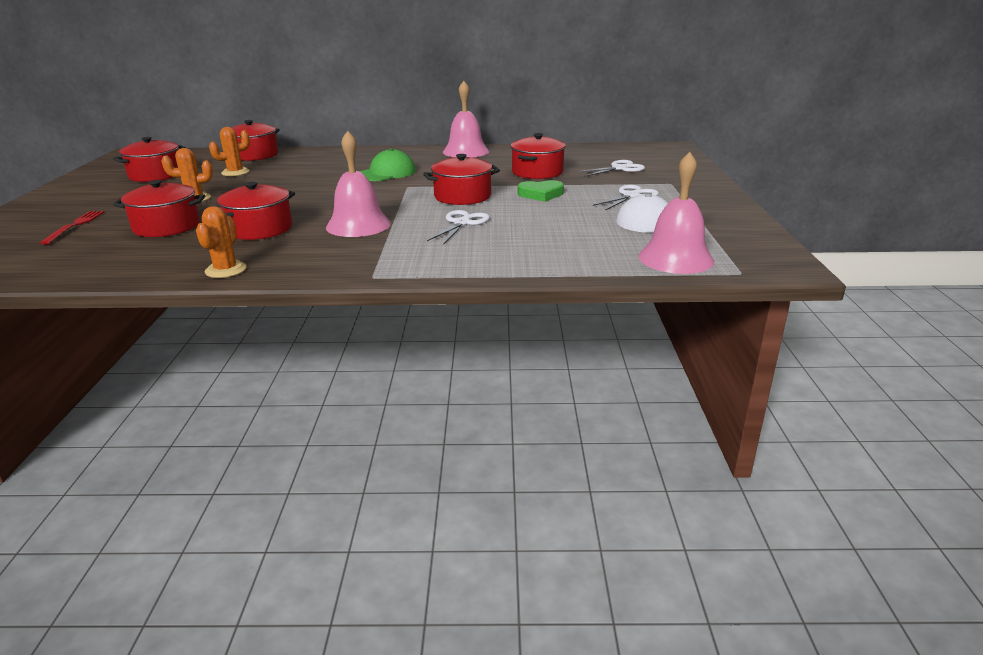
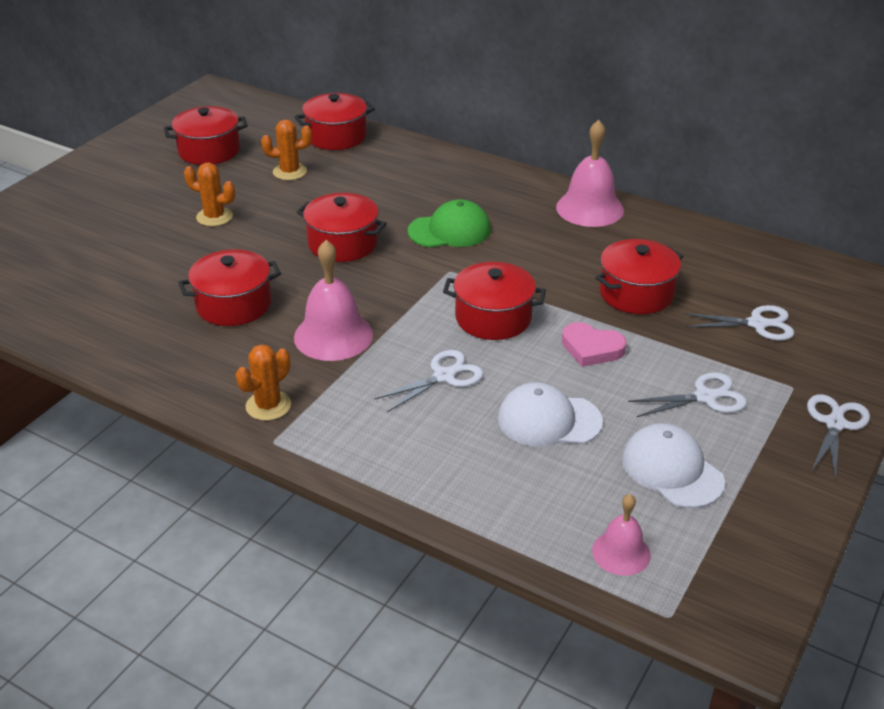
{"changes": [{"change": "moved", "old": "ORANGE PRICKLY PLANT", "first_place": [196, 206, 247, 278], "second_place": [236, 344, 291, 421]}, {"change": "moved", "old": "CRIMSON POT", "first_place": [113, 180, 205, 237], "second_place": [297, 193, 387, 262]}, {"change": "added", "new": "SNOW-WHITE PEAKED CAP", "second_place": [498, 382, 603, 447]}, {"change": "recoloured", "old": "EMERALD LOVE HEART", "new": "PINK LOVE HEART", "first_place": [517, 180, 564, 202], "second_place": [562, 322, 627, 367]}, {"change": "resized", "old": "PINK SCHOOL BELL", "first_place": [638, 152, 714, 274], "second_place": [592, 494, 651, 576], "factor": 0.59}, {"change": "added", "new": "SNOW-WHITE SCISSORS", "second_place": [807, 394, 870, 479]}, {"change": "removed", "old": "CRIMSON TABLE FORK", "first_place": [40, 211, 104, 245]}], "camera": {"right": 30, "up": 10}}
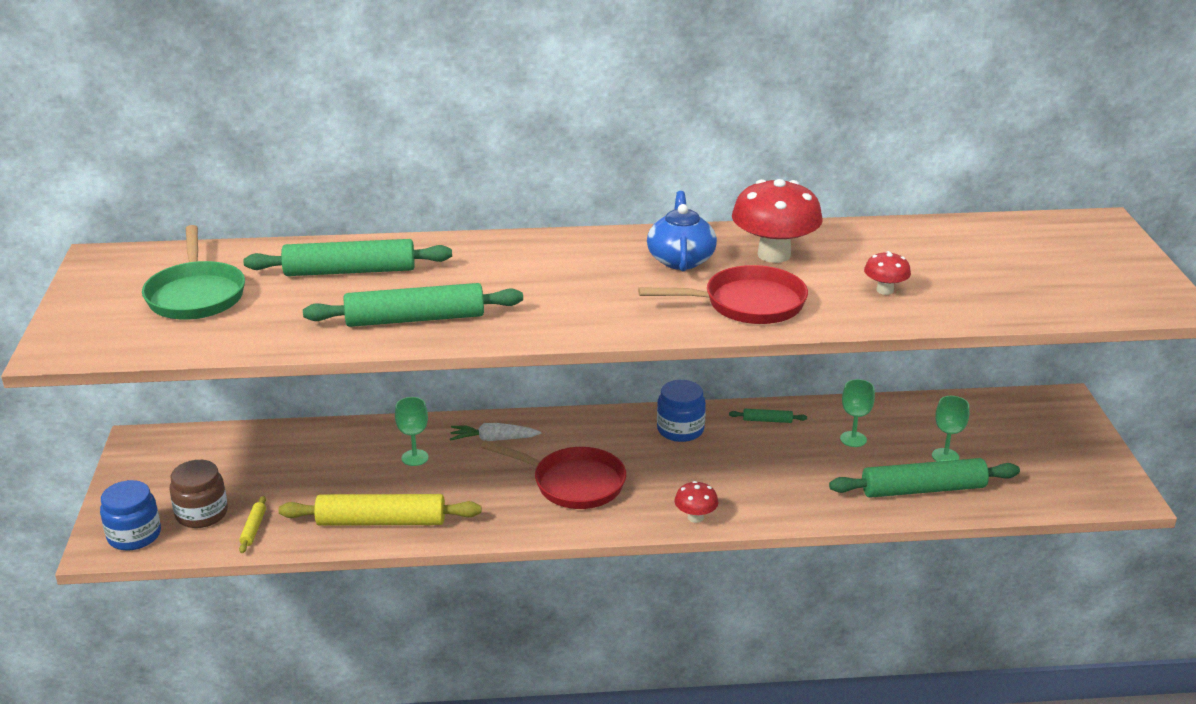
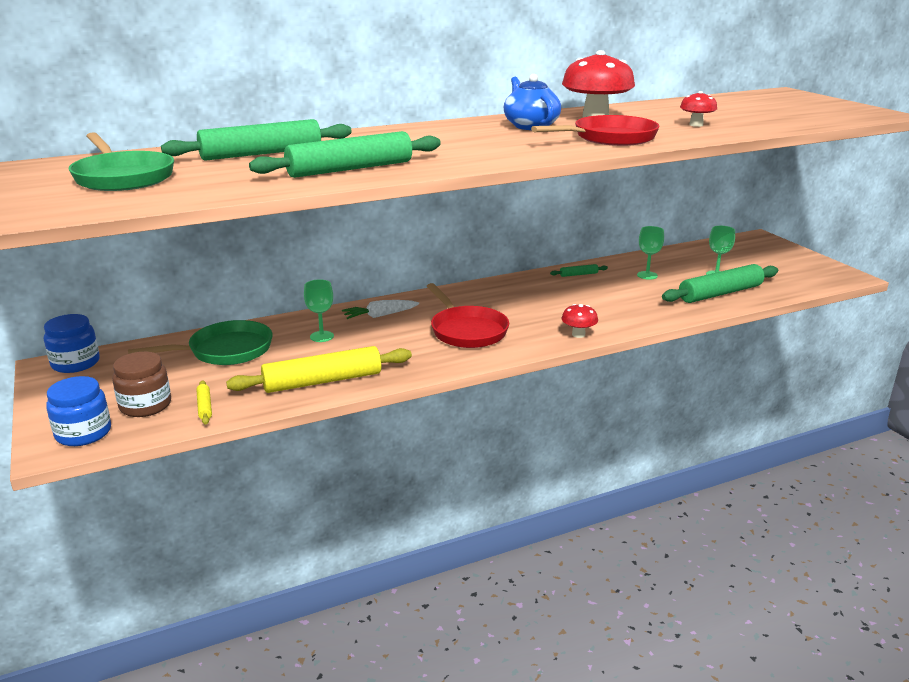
{"changes": [{"change": "moved", "old": "COBALT JAR", "first_place": [657, 380, 706, 442], "second_place": [44, 314, 100, 373]}, {"change": "added", "new": "EMERALD PAN", "second_place": [128, 320, 273, 365]}, {"change": "turned", "old": "CRIMSON PAN", "first_place": [481, 440, 626, 509], "second_place": [427, 283, 509, 348], "degrees": 60}], "camera": {"right": -20, "up": -5}}
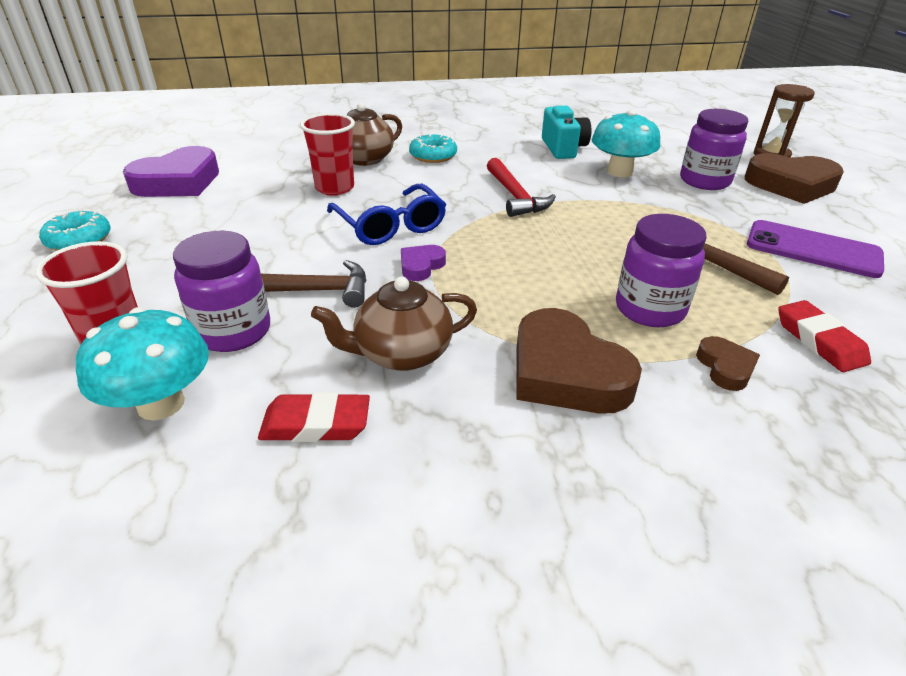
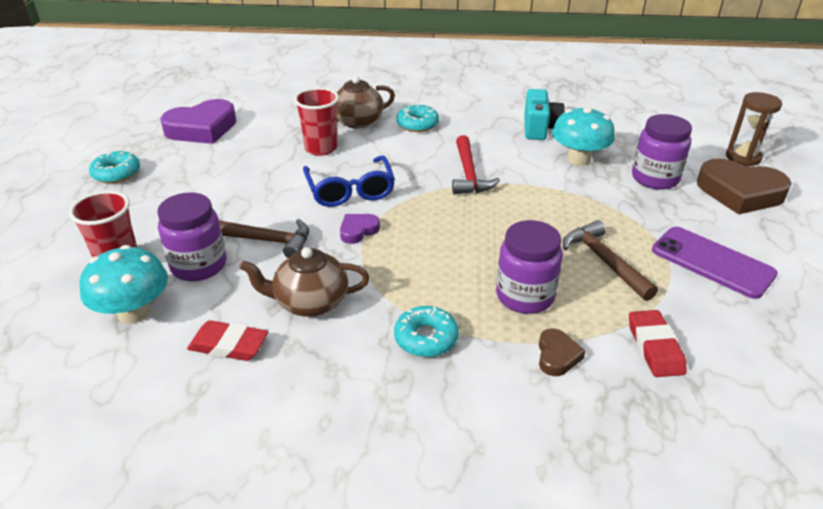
{"changes": [{"change": "replaced", "old": "DARK BROWN LOVE HEART", "new": "AQUA DONUT", "first_place": [516, 308, 642, 414], "second_place": [394, 306, 459, 357]}], "camera": {"right": 15, "up": 0}}
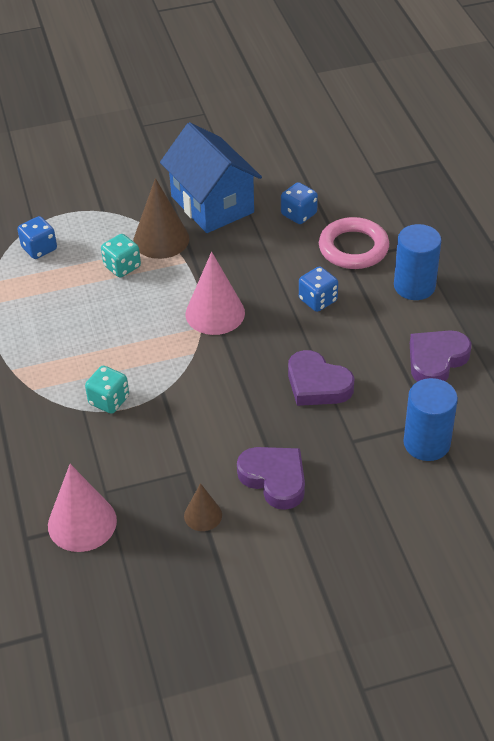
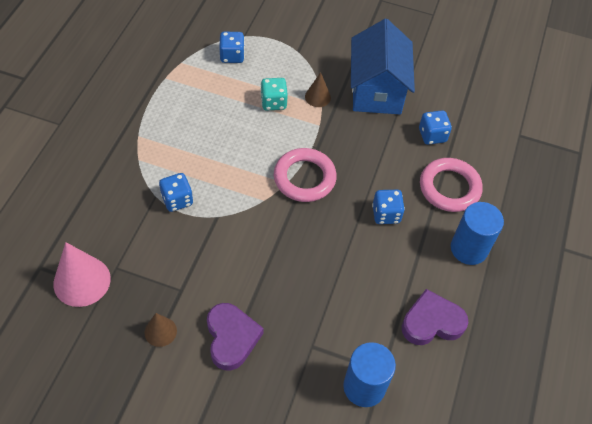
{"changes": [{"change": "recoloured", "old": "AQUA GAME DIE", "new": "COBALT GAME DIE", "first_place": [85, 366, 129, 414], "second_place": [159, 173, 193, 212]}, {"change": "replaced", "old": "PINK CONE", "new": "PINK HOOP", "first_place": [186, 252, 245, 335], "second_place": [274, 148, 337, 202]}, {"change": "resized", "old": "DARK BROWN CONE", "first_place": [133, 178, 189, 259], "second_place": [305, 72, 331, 107], "factor": 0.56}, {"change": "removed", "old": "ROYAL PURPLE LOVE HEART", "first_place": [288, 350, 354, 406]}], "camera": {"right": 30, "up": 10}}
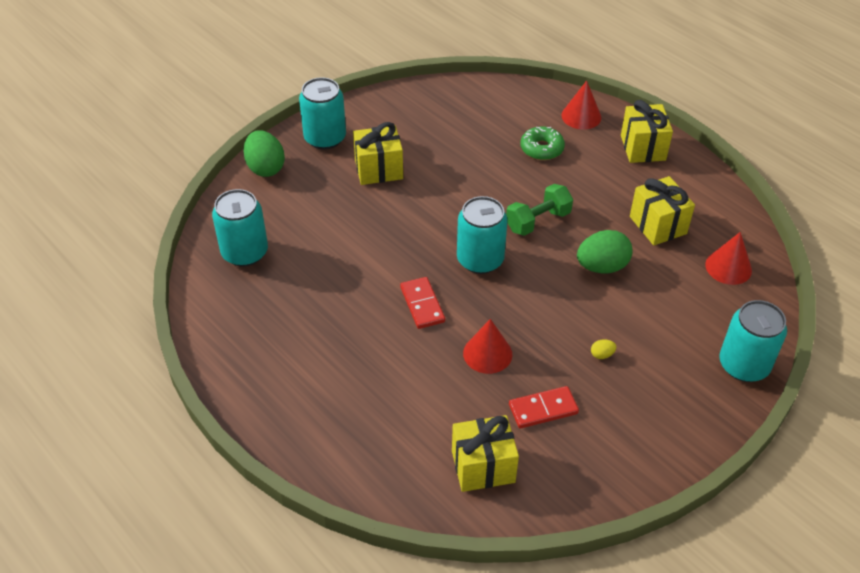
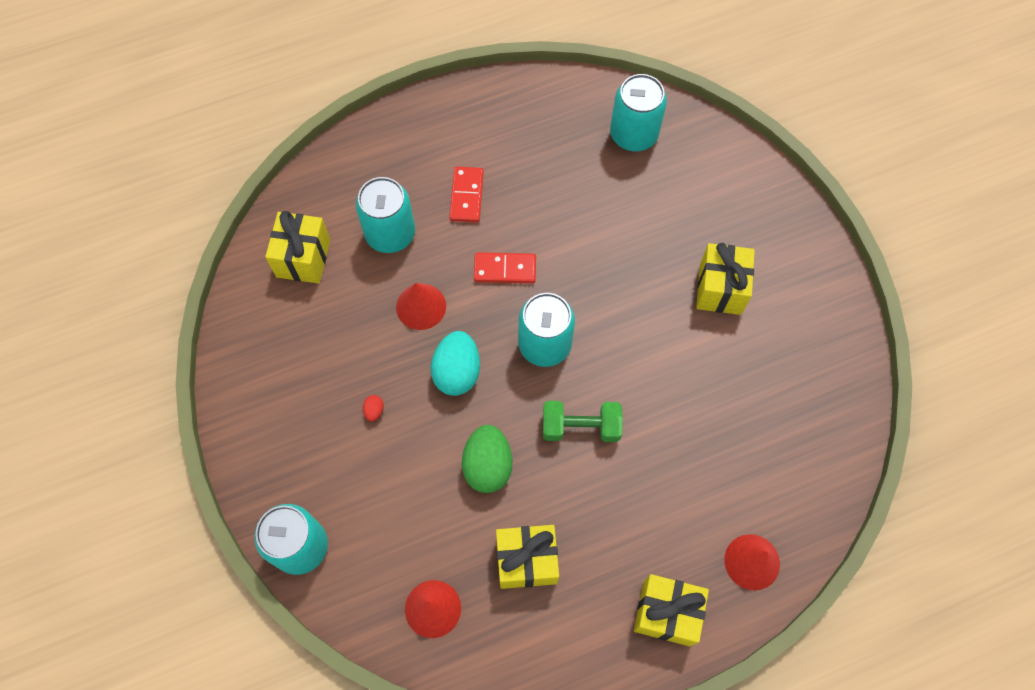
{"changes": [{"change": "moved", "old": "AQUA TIN", "first_place": [299, 77, 346, 150], "second_place": [356, 177, 415, 253]}, {"change": "recoloured", "old": "YELLOW EGG", "new": "CRIMSON EGG", "first_place": [591, 339, 616, 359], "second_place": [363, 395, 384, 422]}, {"change": "added", "new": "AQUA EGG", "second_place": [431, 331, 480, 396]}, {"change": "moved", "old": "CRIMSON DOMINO", "first_place": [509, 386, 579, 429], "second_place": [450, 167, 484, 223]}, {"change": "turned", "old": "EMERALD DUMBBELL", "first_place": [506, 184, 573, 236], "second_place": [543, 401, 623, 442], "degrees": -75}, {"change": "removed", "old": "EMERALD EGG", "first_place": [243, 130, 285, 177]}, {"change": "removed", "old": "EMERALD DONUT", "first_place": [520, 126, 565, 160]}], "camera": {"right": 110, "up": 20}}
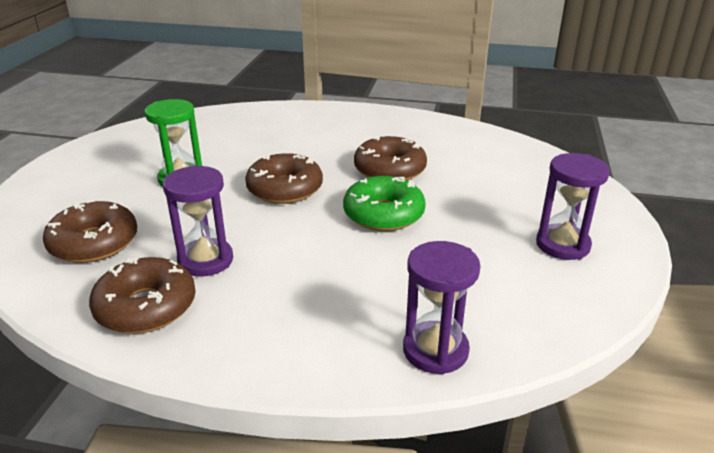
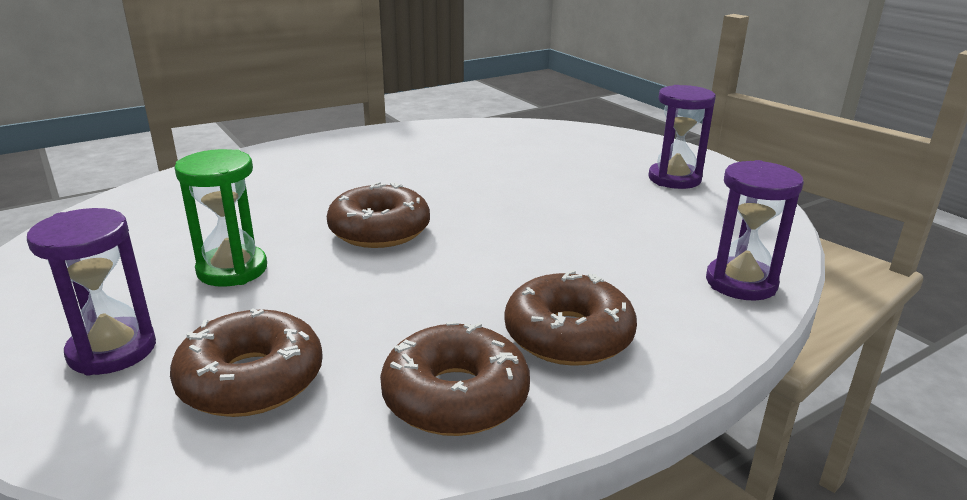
{"changes": [{"change": "moved", "old": "ROYAL PURPLE SAND TIMER", "first_place": [163, 165, 233, 277], "second_place": [27, 208, 156, 376]}, {"change": "moved", "old": "DARK BROWN DONUT", "first_place": [354, 136, 427, 180], "second_place": [504, 270, 637, 366]}, {"change": "removed", "old": "EMERALD DONUT", "first_place": [343, 176, 426, 231]}], "camera": {"right": -45, "up": -5}}
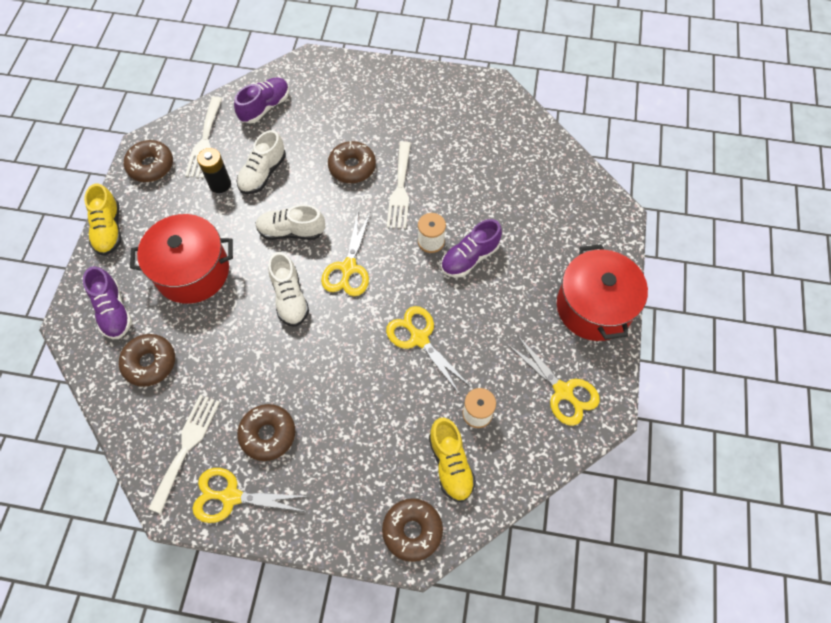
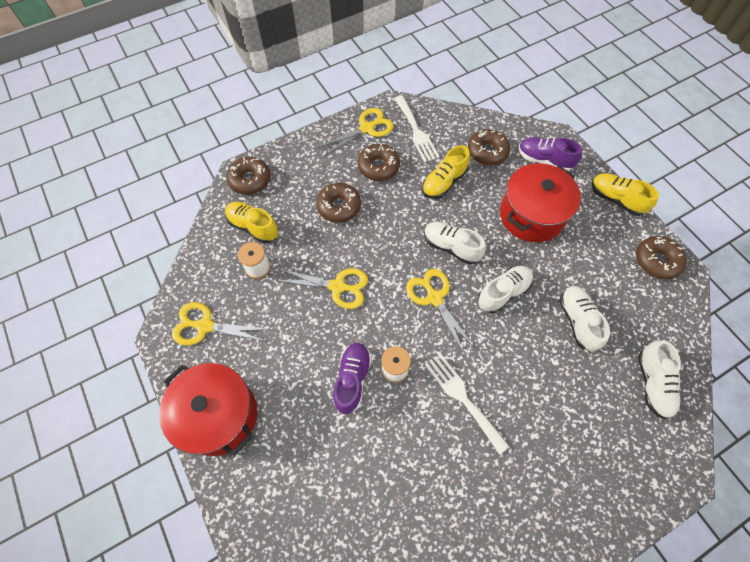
{"changes": [{"change": "moved", "old": "DARK BROWN DONUT", "first_place": [328, 141, 376, 183], "second_place": [316, 183, 361, 223]}, {"change": "added", "new": "YELLOW SNEAKER", "second_place": [422, 145, 470, 199]}, {"change": "recoloured", "old": "ROYAL PURPLE SNEAKER", "new": "SNOW-WHITE SNEAKER", "first_place": [234, 77, 289, 124], "second_place": [638, 340, 681, 420]}, {"change": "removed", "old": "SNOW-WHITE TABLE FORK", "first_place": [185, 96, 222, 178]}, {"change": "removed", "old": "JET-BLACK AA BATTERY", "first_place": [197, 148, 231, 193]}], "camera": {"right": 140, "up": 0}}
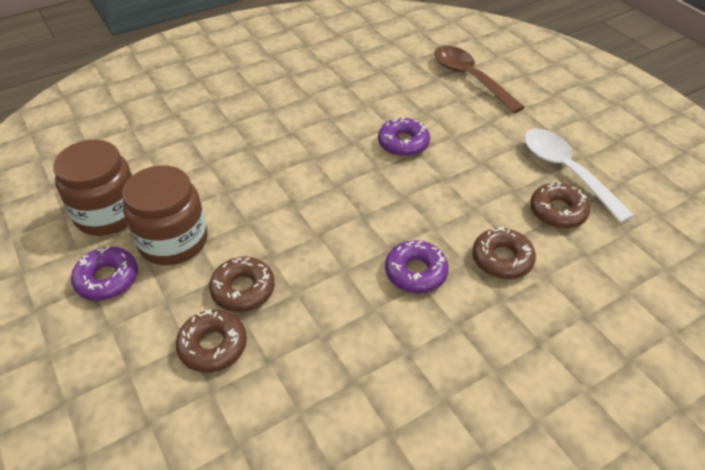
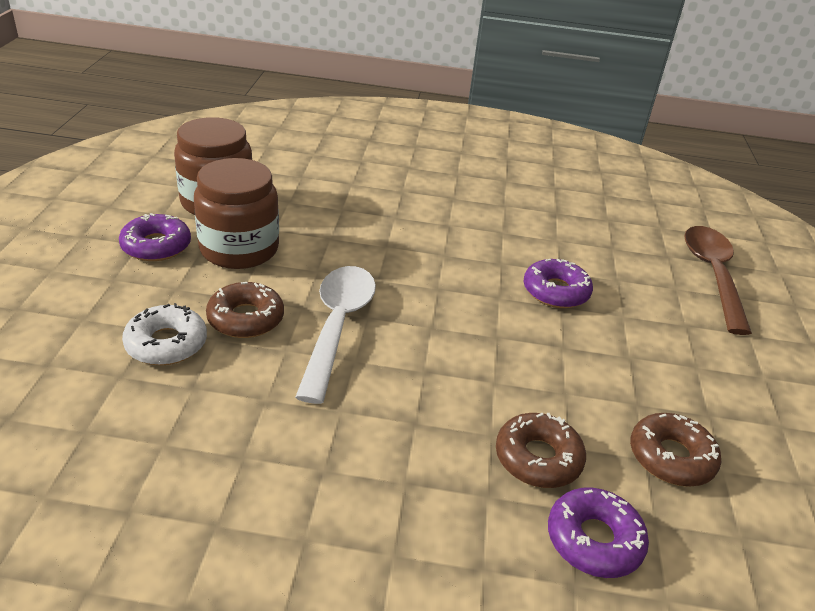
{"changes": [{"change": "recoloured", "old": "DARK BROWN DONUT", "new": "SNOW-WHITE DONUT", "first_place": [176, 309, 247, 373], "second_place": [122, 303, 207, 365]}, {"change": "moved", "old": "SNOW-WHITE TABLESPOON", "first_place": [524, 129, 635, 223], "second_place": [295, 266, 376, 404]}, {"change": "moved", "old": "ROYAL PURPLE DONUT", "first_place": [385, 240, 449, 293], "second_place": [548, 488, 649, 578]}], "camera": {"right": 35, "up": -10}}
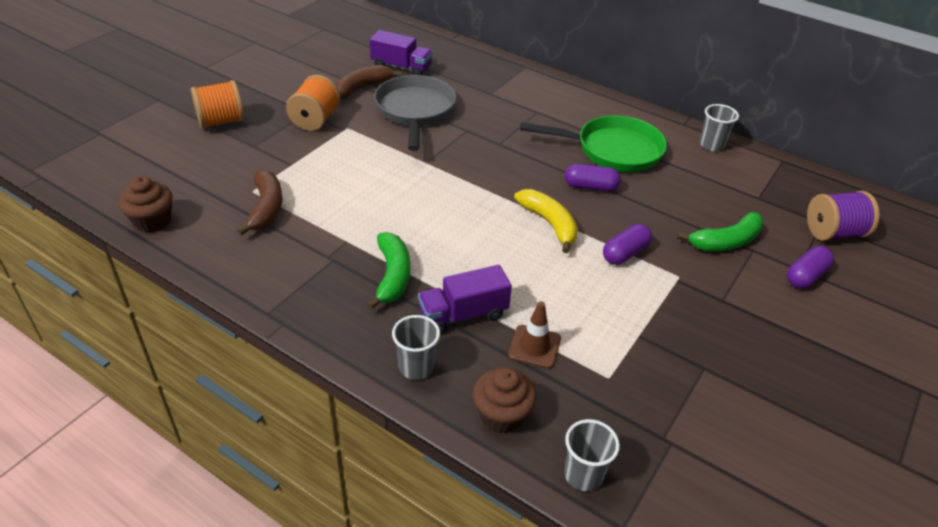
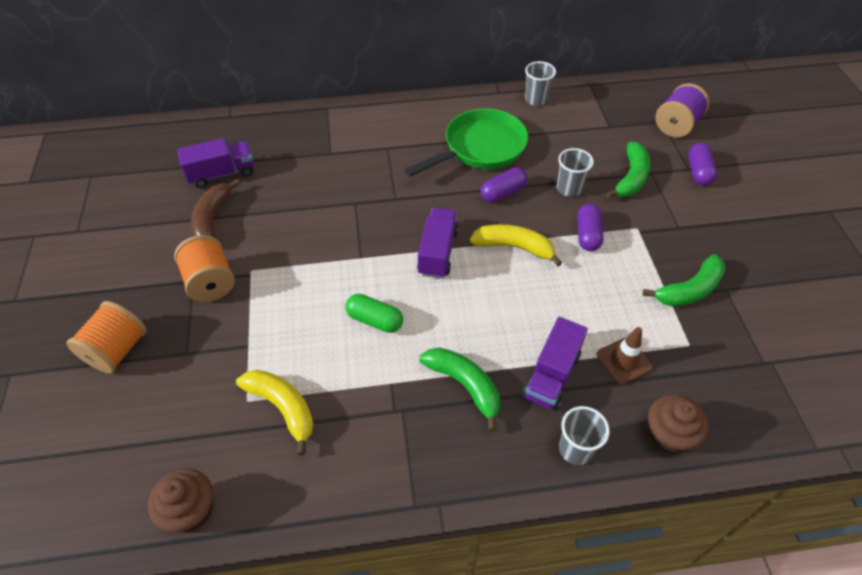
{"changes": [{"change": "recoloured", "old": "DARK BROWN BANANA FRUIT", "new": "YELLOW BANANA FRUIT", "first_place": [237, 169, 282, 236], "second_place": [236, 370, 314, 455]}, {"change": "added", "new": "EMERALD PILL SHAPE", "second_place": [345, 294, 403, 333]}, {"change": "added", "new": "ROYAL PURPLE TRUCK", "second_place": [417, 208, 459, 279]}, {"change": "moved", "old": "GRAY CUP", "first_place": [564, 419, 620, 491], "second_place": [557, 148, 594, 197]}, {"change": "added", "new": "EMERALD BANANA FRUIT", "second_place": [643, 254, 726, 307]}, {"change": "removed", "old": "GRAY PAN", "first_place": [374, 75, 456, 151]}], "camera": {"right": -40, "up": 10}}
